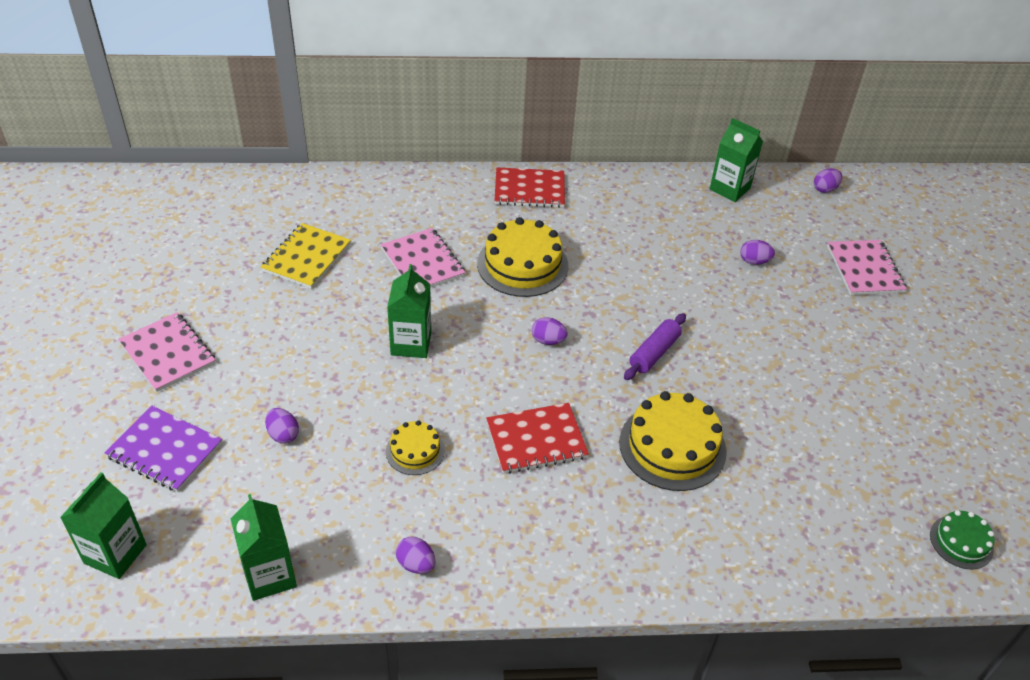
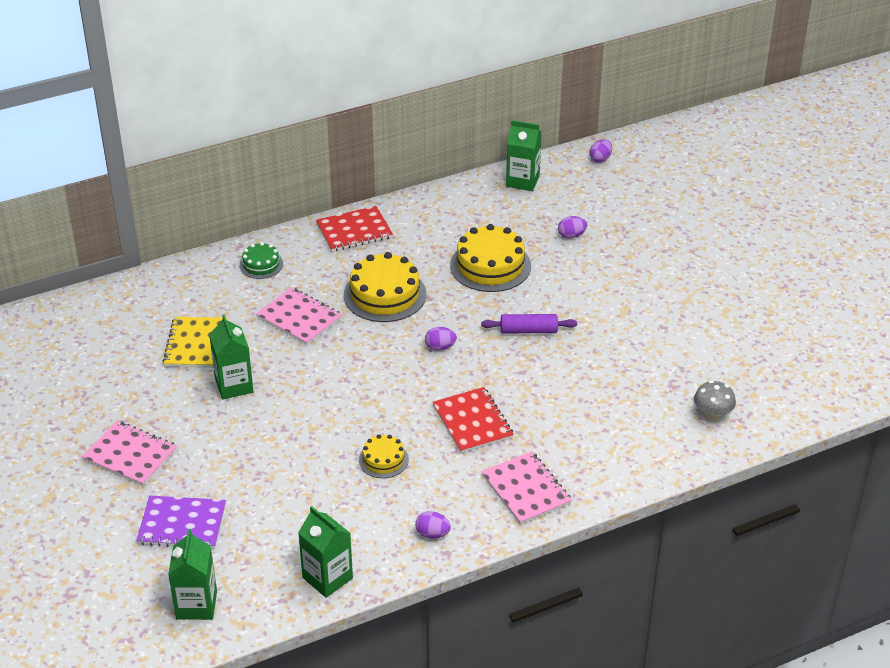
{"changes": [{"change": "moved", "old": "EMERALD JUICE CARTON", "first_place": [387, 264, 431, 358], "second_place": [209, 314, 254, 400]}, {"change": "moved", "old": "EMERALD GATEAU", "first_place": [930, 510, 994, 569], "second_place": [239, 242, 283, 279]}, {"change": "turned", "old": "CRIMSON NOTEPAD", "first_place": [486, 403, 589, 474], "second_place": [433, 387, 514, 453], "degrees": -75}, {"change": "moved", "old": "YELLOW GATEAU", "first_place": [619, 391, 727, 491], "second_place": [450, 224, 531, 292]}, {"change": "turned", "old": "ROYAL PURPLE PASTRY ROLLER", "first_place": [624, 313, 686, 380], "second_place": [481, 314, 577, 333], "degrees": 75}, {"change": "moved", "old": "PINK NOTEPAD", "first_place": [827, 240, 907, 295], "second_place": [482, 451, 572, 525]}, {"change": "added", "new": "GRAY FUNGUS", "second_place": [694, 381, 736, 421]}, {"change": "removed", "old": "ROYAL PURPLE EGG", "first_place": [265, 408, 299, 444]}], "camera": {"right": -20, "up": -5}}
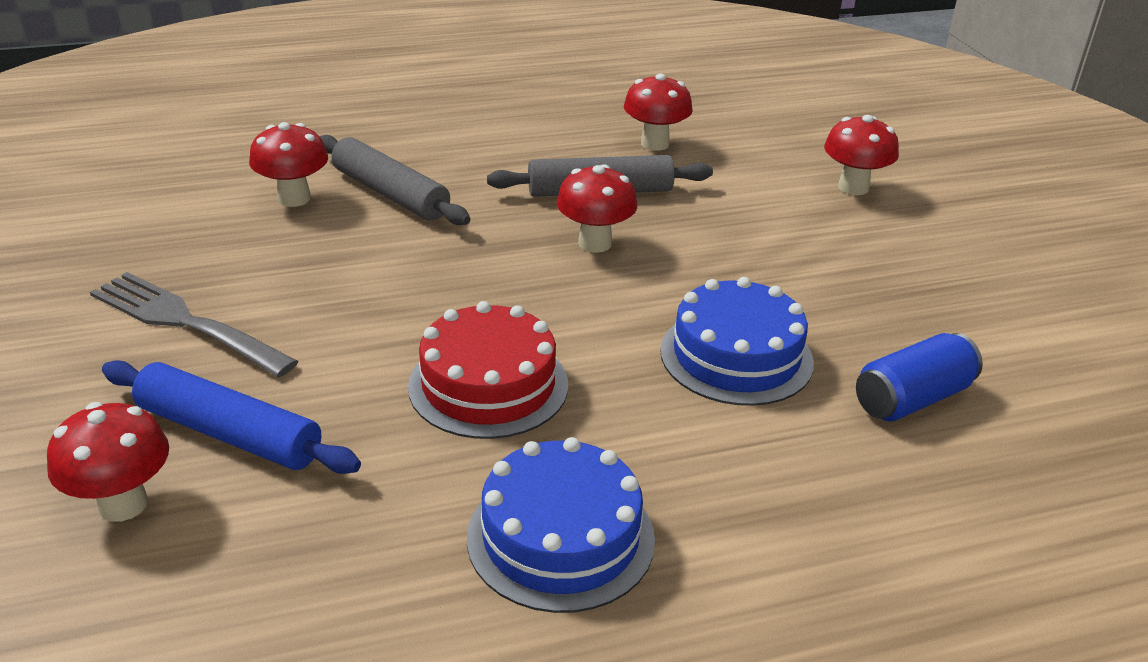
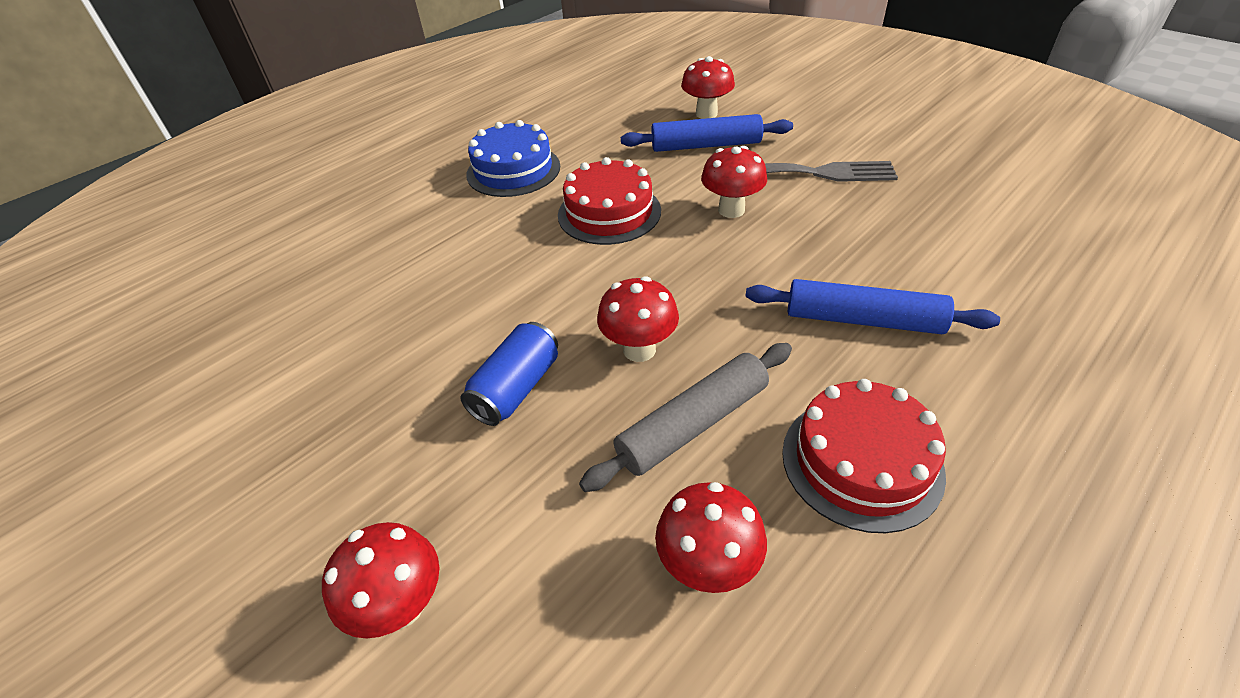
{"changes": [{"change": "moved", "old": "COBALT TIN", "first_place": [856, 333, 983, 421], "second_place": [460, 322, 558, 426]}, {"change": "moved", "old": "CRIMSON FUNGUS", "first_place": [249, 122, 328, 207], "second_place": [701, 146, 767, 218]}, {"change": "recoloured", "old": "GRAY PASTRY ROLLER", "new": "COBALT PASTRY ROLLER", "first_place": [320, 135, 470, 225], "second_place": [745, 279, 1000, 334]}, {"change": "added", "new": "CRIMSON GATEAU", "second_place": [782, 379, 946, 533]}, {"change": "removed", "old": "COBALT GATEAU", "first_place": [660, 277, 814, 406]}], "camera": {"right": 155, "up": 10}}
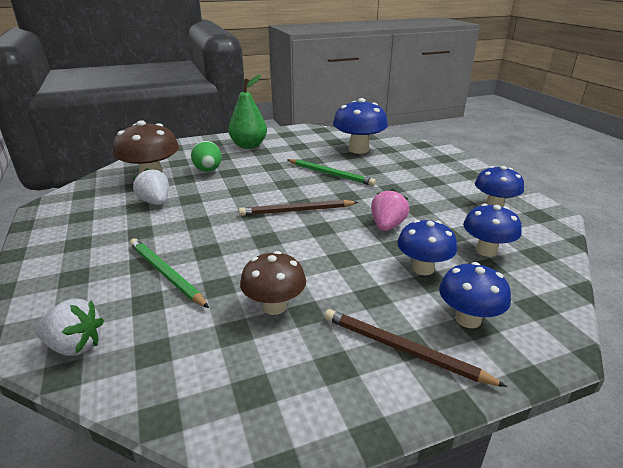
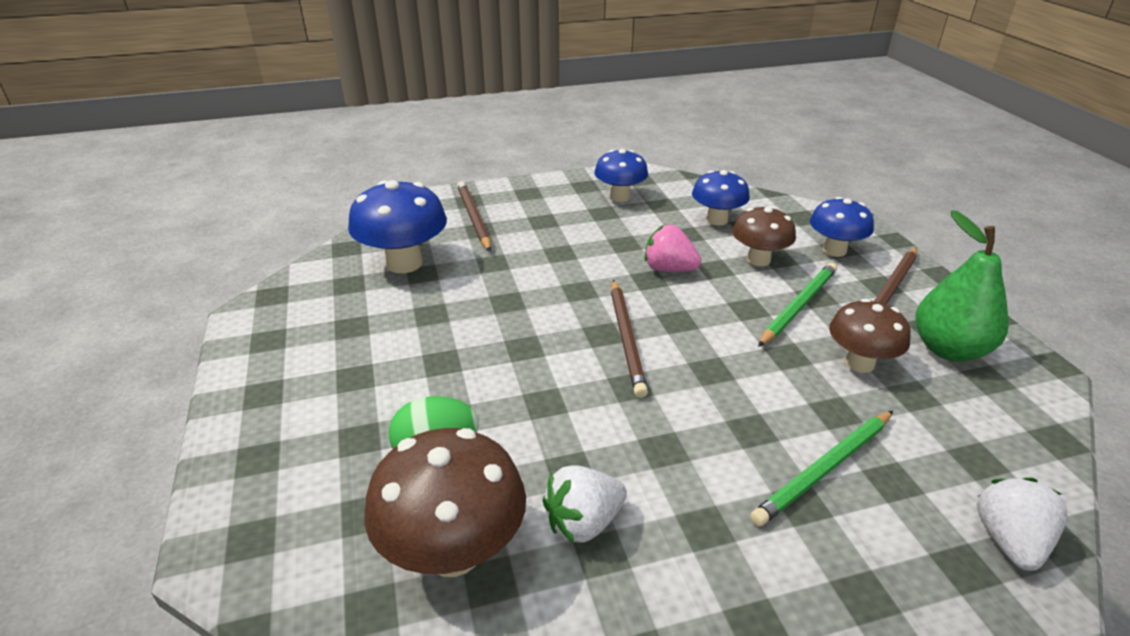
{"changes": [{"change": "added", "new": "DARK BROWN WOODEN PENCIL", "second_place": [457, 181, 491, 251]}, {"change": "recoloured", "old": "COBALT FUNGUS", "new": "DARK BROWN FUNGUS", "first_place": [397, 220, 457, 275], "second_place": [732, 206, 796, 266]}, {"change": "moved", "old": "EMERALD WOODEN PENCIL", "first_place": [287, 159, 376, 186], "second_place": [758, 263, 837, 347]}, {"change": "moved", "old": "EMERALD TOY PEAR", "first_place": [228, 74, 267, 149], "second_place": [915, 210, 1009, 362]}], "camera": {"right": -85, "up": 5}}
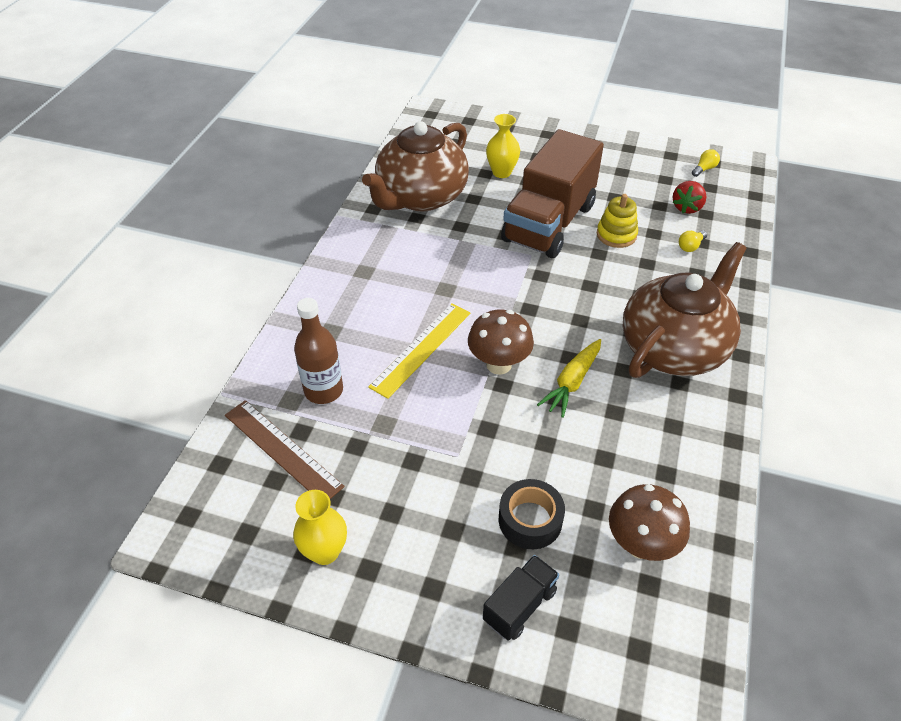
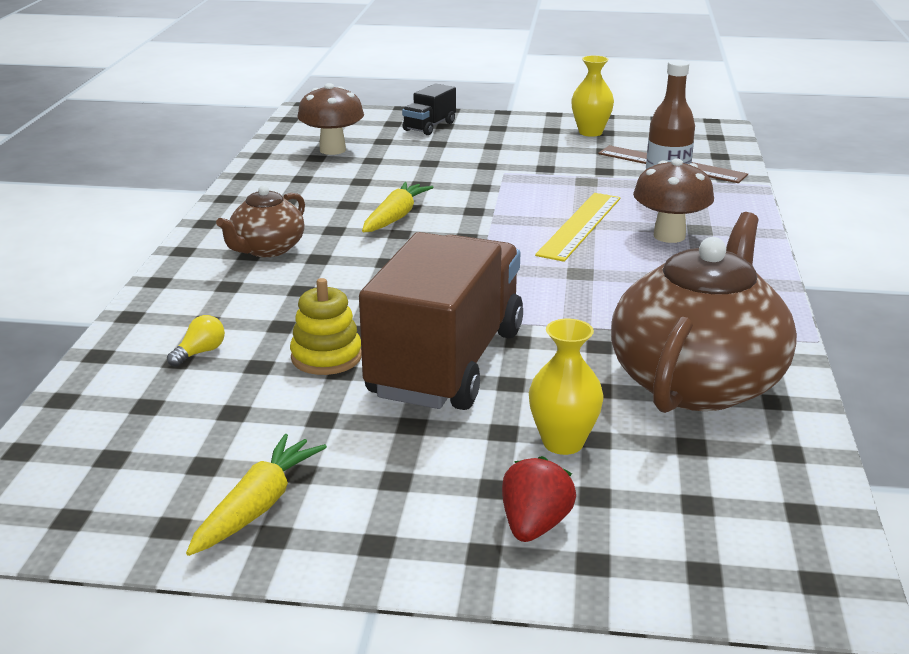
{"changes": [{"change": "added", "new": "YELLOW TOY CARROT", "second_place": [186, 434, 327, 556]}, {"change": "resized", "old": "DARK BROWN CHINA TEAPOT", "first_place": [623, 242, 747, 378], "second_place": [216, 185, 305, 257], "factor": 0.53}, {"change": "moved", "old": "CRIMSON STRAWBERRY", "first_place": [673, 181, 706, 214], "second_place": [502, 456, 576, 542]}, {"change": "moved", "old": "DARK BROWN FUNGUS", "first_place": [468, 309, 534, 375], "second_place": [633, 158, 714, 243]}, {"change": "removed", "old": "JET-BLACK STICKY TAPE", "first_place": [499, 479, 565, 549]}, {"change": "removed", "old": "YELLOW LIGHTBULB", "first_place": [692, 149, 720, 177]}], "camera": {"right": 170, "up": -20}}
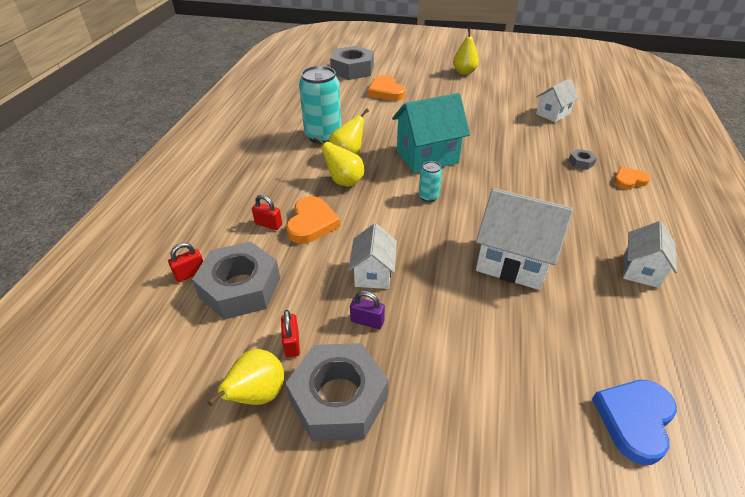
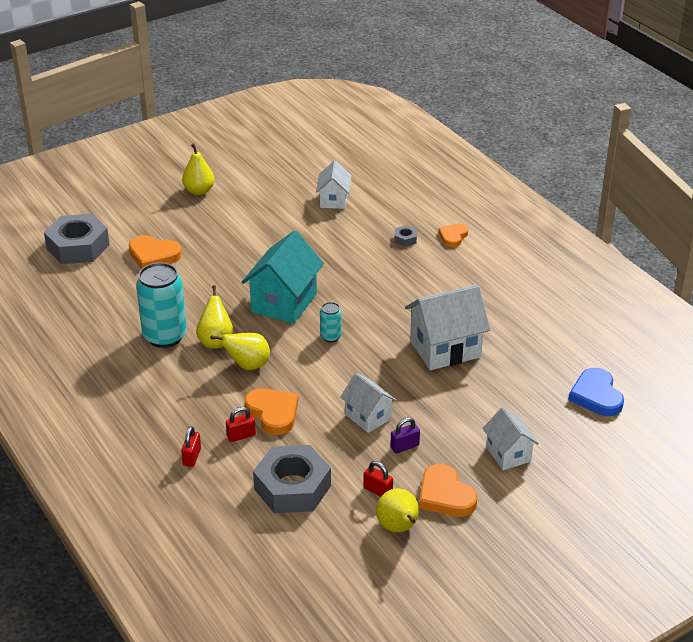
{"changes": [{"change": "moved", "old": "CRIMSON SMALL LOCK", "first_place": [168, 243, 203, 282], "second_place": [181, 426, 201, 467]}, {"change": "replaced", "old": "GRAY HEXAGON NUT", "new": "ORANGE LOVE HEART", "first_place": [286, 343, 389, 441], "second_place": [419, 464, 477, 517]}, {"change": "moved", "old": "SNOW-WHITE COTTAGE", "first_place": [623, 221, 677, 288], "second_place": [482, 407, 539, 470]}], "camera": {"right": -45, "up": -5}}
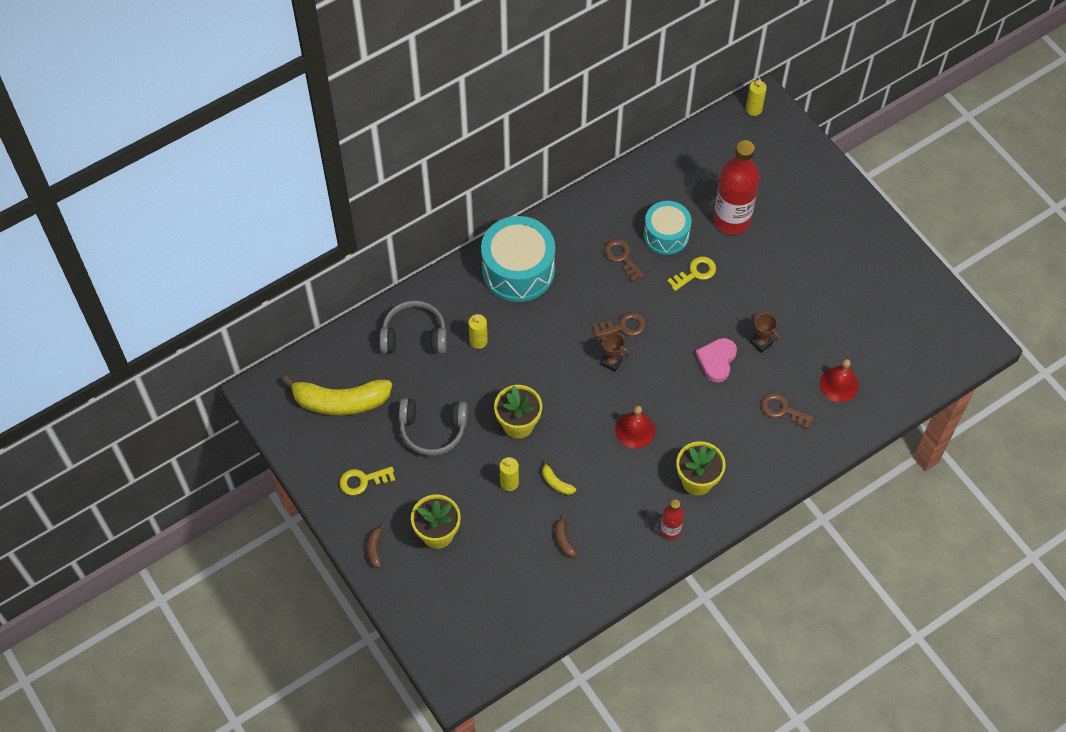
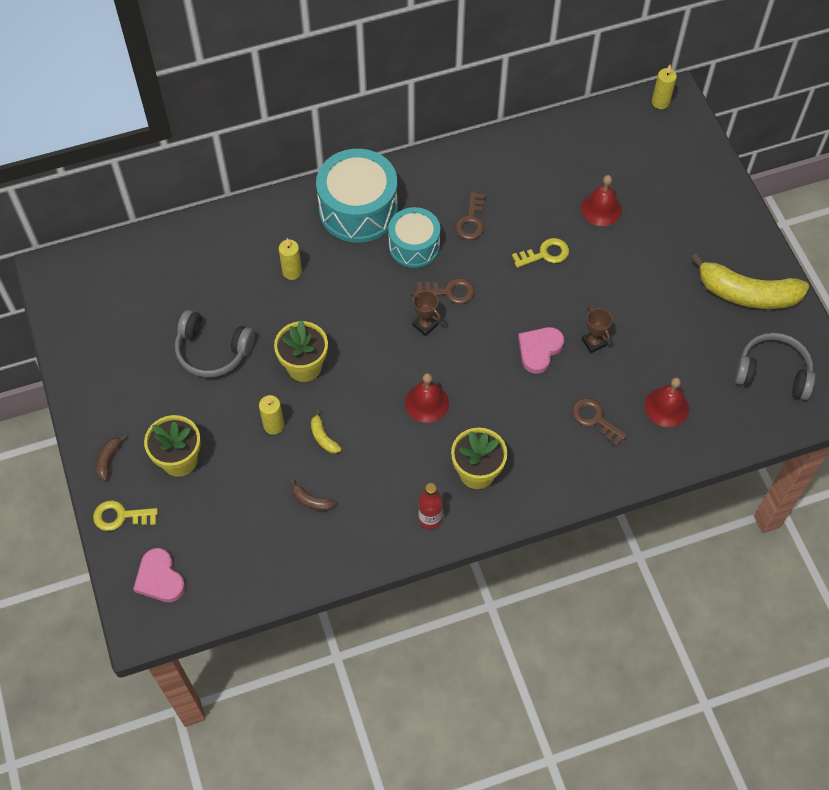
{"changes": [{"change": "moved", "old": "YELLOW DOOR KEY", "first_place": [339, 466, 395, 495], "second_place": [93, 500, 158, 531]}, {"change": "added", "new": "PINK LOVE HEART", "second_place": [133, 548, 185, 602]}, {"change": "turned", "old": "DARK BROWN BANANA FRUIT", "first_place": [555, 514, 578, 558], "second_place": [290, 479, 336, 511], "degrees": -60}, {"change": "moved", "old": "AQUA SNARE DRUM", "first_place": [644, 201, 692, 255], "second_place": [388, 207, 440, 268]}, {"change": "turned", "old": "DARK BROWN DOOR KEY", "first_place": [604, 239, 644, 282], "second_place": [455, 192, 485, 240], "degrees": -150}, {"change": "replaced", "old": "CRIMSON FLASK", "new": "CRIMSON SCHOOL BELL", "first_place": [713, 140, 760, 235], "second_place": [581, 175, 622, 226]}, {"change": "moved", "old": "YELLOW BANANA FRUIT", "first_place": [282, 376, 392, 415], "second_place": [691, 253, 809, 309]}, {"change": "moved", "old": "GRAY HEADSET", "first_place": [379, 300, 447, 354], "second_place": [734, 333, 815, 400]}], "camera": {"right": 15, "up": 0}}
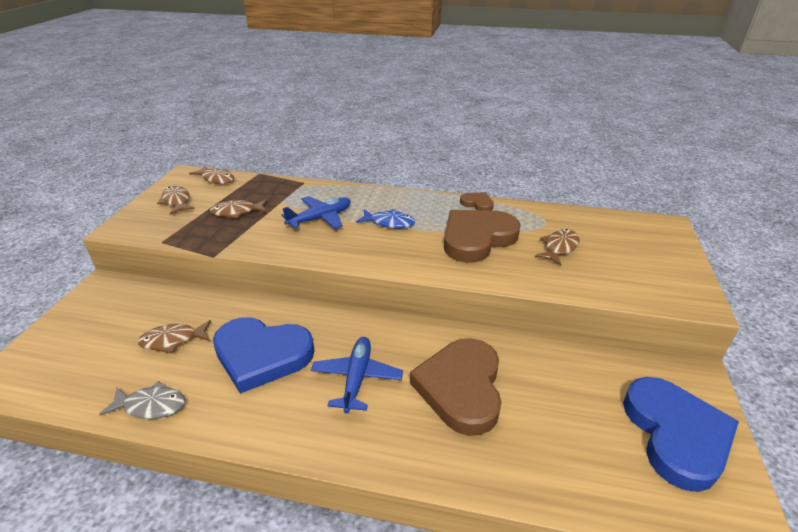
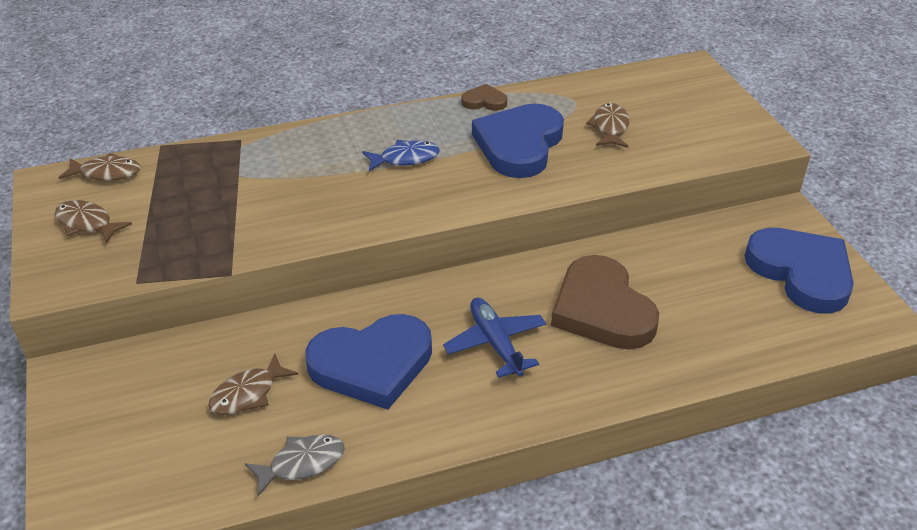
{"changes": [{"change": "recoloured", "old": "DARK BROWN LOVE HEART", "new": "COBALT LOVE HEART", "first_place": [444, 210, 521, 263], "second_place": [472, 104, 564, 178]}, {"change": "removed", "old": "DARK BROWN FISH FIGURE", "first_place": [210, 199, 267, 219]}, {"change": "removed", "old": "COBALT PLANE", "first_place": [282, 196, 351, 229]}], "camera": {"right": -30, "up": 5}}
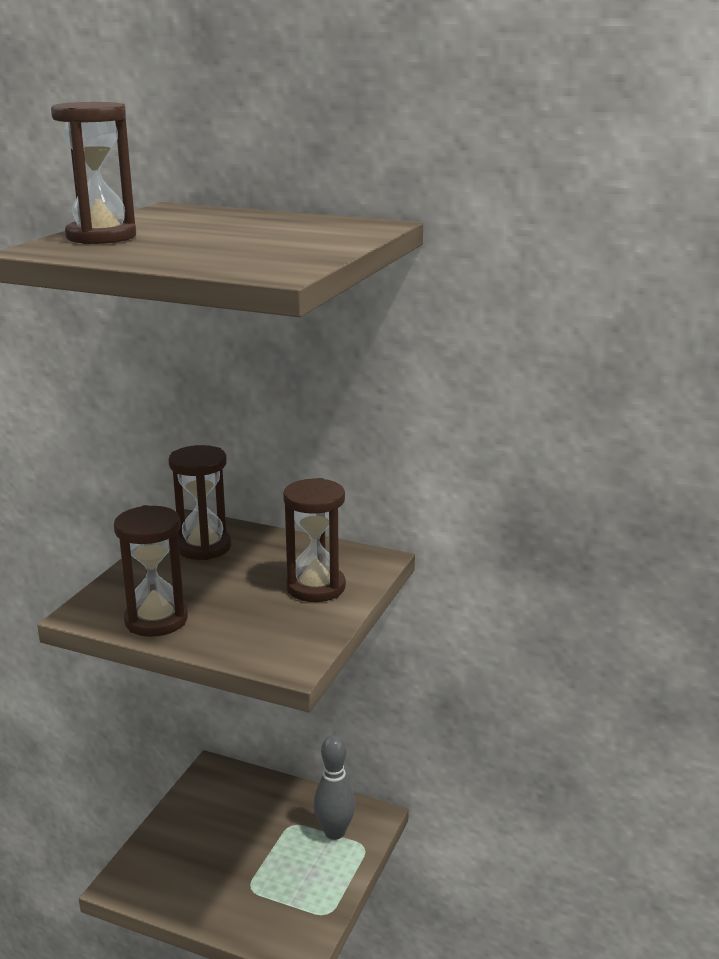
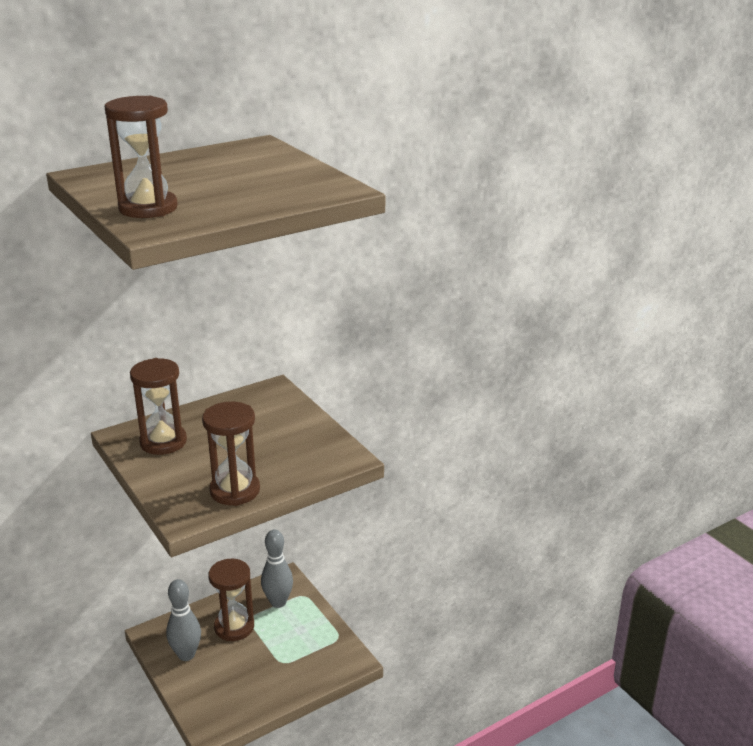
{"changes": [{"change": "added", "new": "GRAY SKITTLE", "second_place": [166, 579, 201, 661]}, {"change": "moved", "old": "DARK BROWN SAND TIMER", "first_place": [283, 478, 346, 602], "second_place": [208, 559, 254, 641]}], "camera": {"right": -55, "up": 5}}
